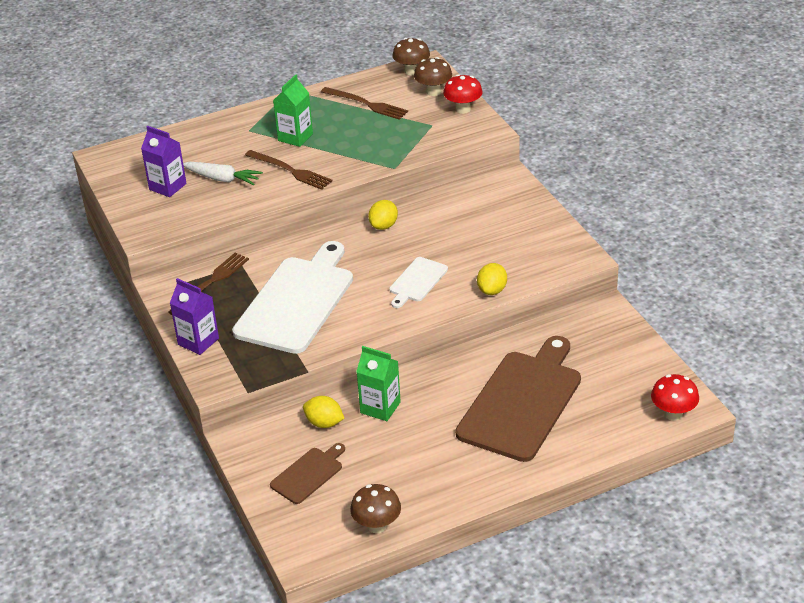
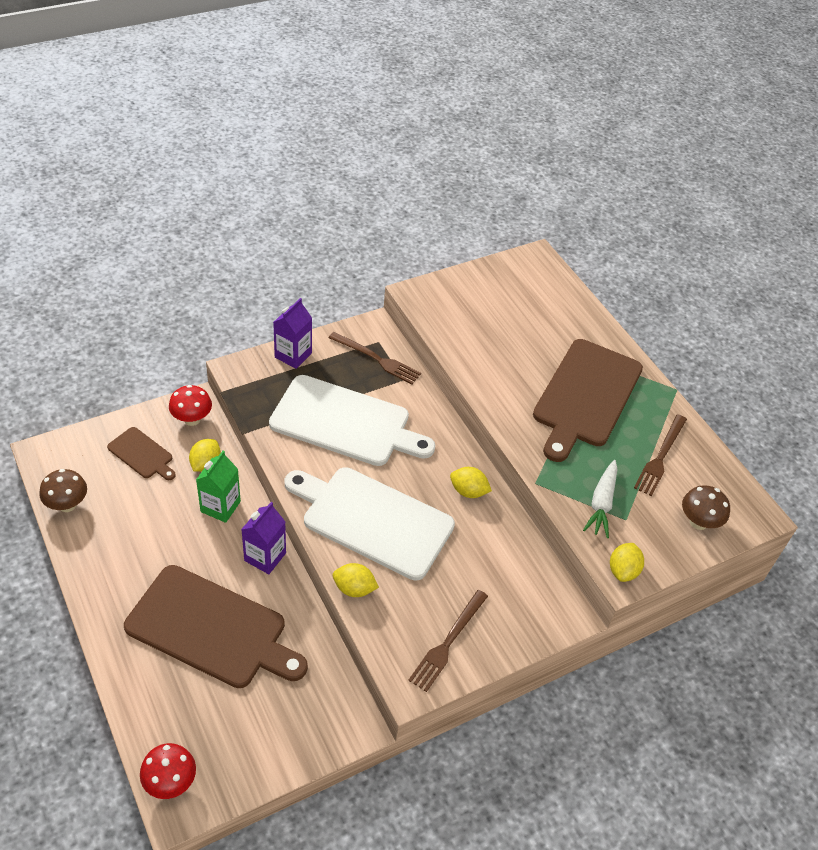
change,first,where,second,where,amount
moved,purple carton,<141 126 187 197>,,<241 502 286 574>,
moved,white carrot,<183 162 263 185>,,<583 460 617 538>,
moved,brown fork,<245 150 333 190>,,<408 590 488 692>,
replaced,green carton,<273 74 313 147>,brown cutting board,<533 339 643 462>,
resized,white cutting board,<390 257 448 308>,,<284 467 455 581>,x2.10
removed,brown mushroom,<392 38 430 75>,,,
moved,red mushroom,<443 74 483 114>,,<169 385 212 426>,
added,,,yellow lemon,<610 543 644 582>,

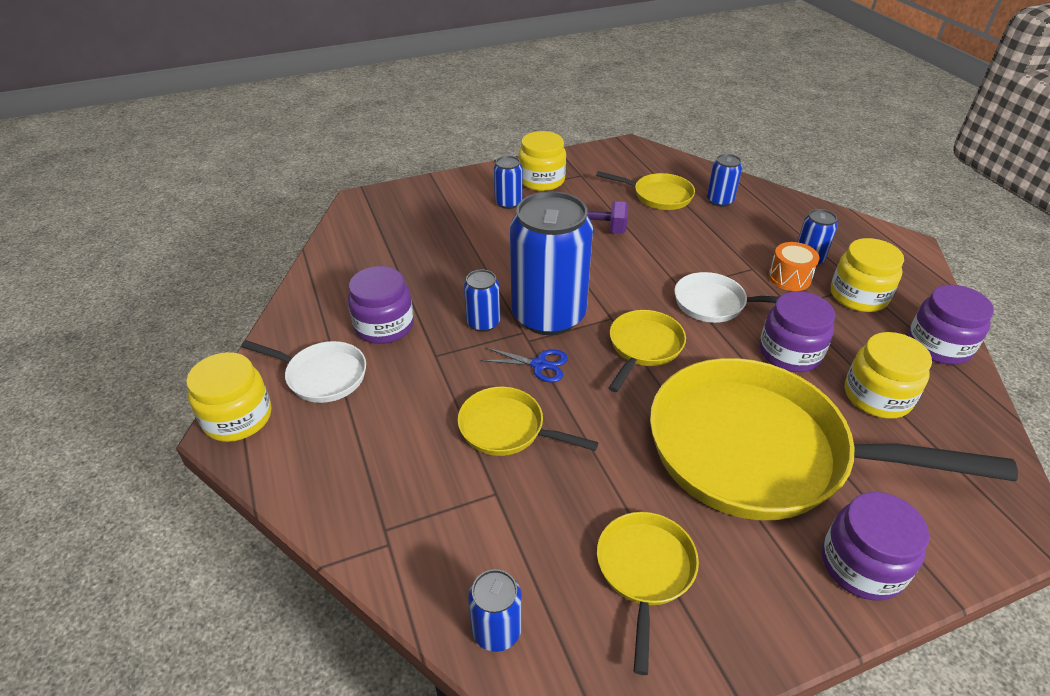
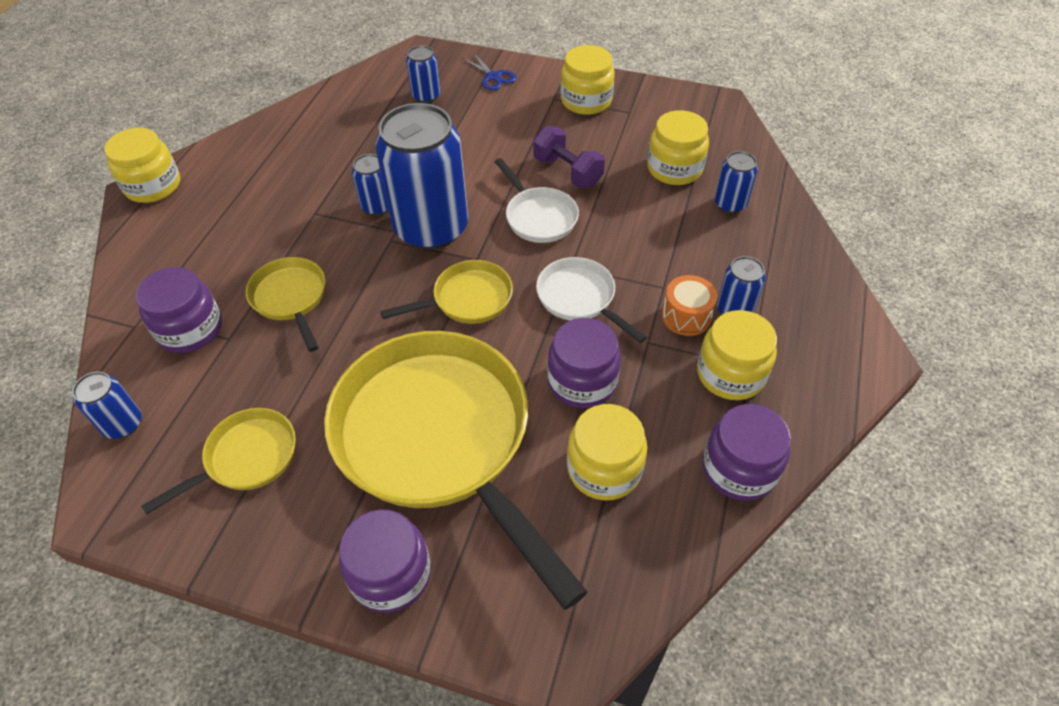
change,first,where,second,where,amount
moved,white pan,<241 340 366 403>,,<495 158 579 243>,
moved,purple jar,<348 266 414 344>,,<136 267 222 353>,
moved,blue scissors,<481 347 568 383>,,<462 52 517 91>,
moved,blue can,<494 156 523 209>,,<406 45 441 103>,
replaced,yellow pan,<596 171 695 210>,yellow jar,<647 110 709 185>,

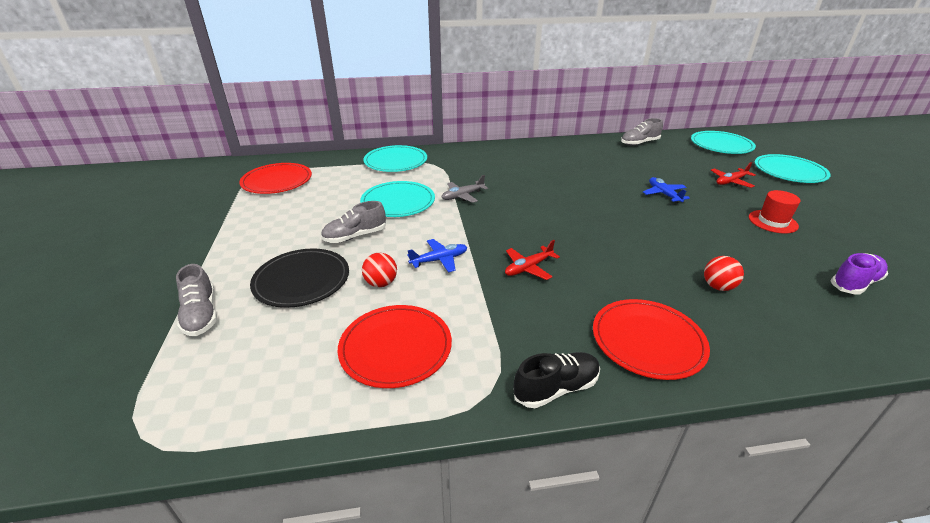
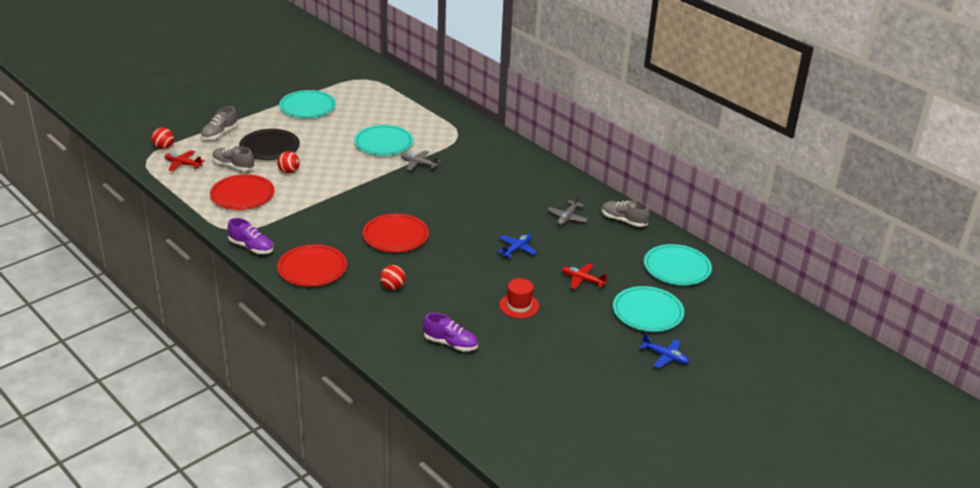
change,first,where,second,where,amount
moved,red plate,<239 163 312 194>,,<362 214 429 252>,
moved,grey shoe,<321 201 386 243>,,<212 146 254 171>,
moved,turquoise plate,<363 145 427 172>,,<279 90 336 118>,
moved,blue plane,<407 239 467 272>,,<640 333 689 368>,
moved,red plane,<505 240 560 280>,,<165 150 205 171>,
recoloured,black shoe,<513 352 600 408>,purple shoe,<227 218 273 254>,
added,,,red ball,<152 128 174 149>,
added,,,grey plane,<547 194 588 225>,

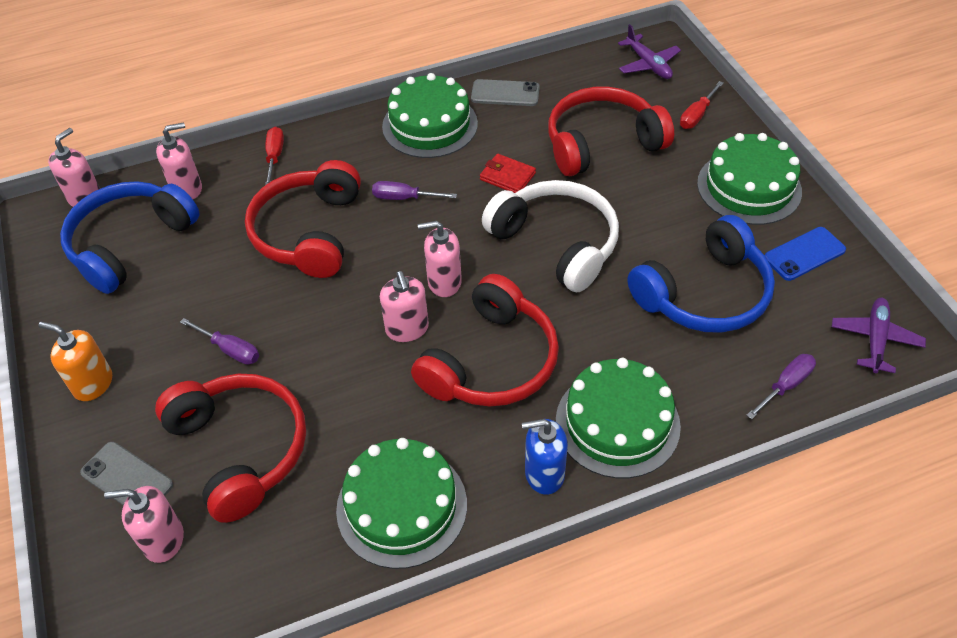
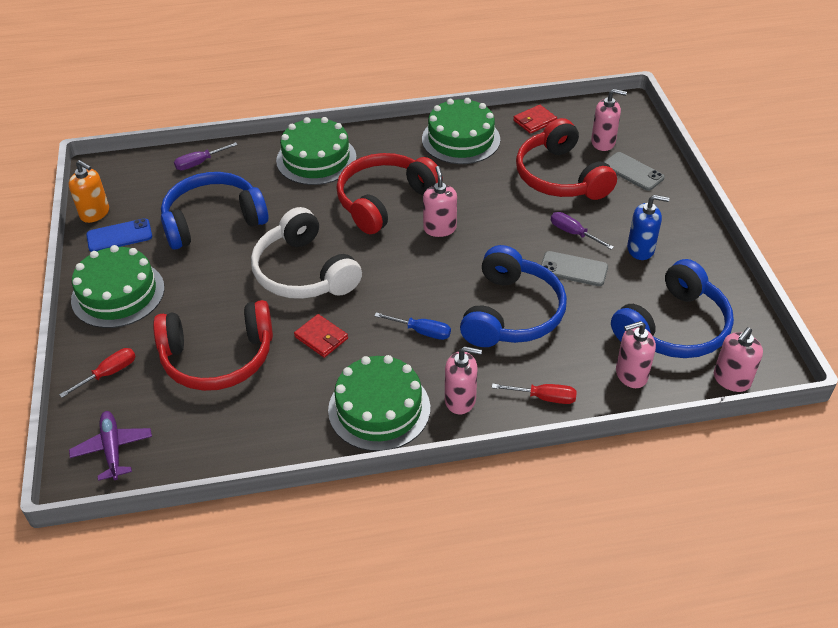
change,first,where,second,where,amount
moved,orange soap dispenser,<38 322 112 401>,,<68 160 109 223>,
recoloured,red headphones,<245 160 361 278>,blue headphones,<460 245 567 347>,
turned,red screwdriver,<265 127 284 185>,,<492 383 577 404>,90 degrees counterclockwise
recoloured,purple screwdriver,<372 181 457 200>,blue screwdriver,<375 312 451 340>,
moved,pink soap dispenser,<418 221 462 297>,,<445 347 482 414>,
moved,grey phone,<471 79 540 106>,,<541 251 608 286>,
moved,blue soap dispenser,<522 419 568 495>,,<627 195 669 260>,
removed,purple plane,<832 298 926 373>,,,
added,,,red wallet,<513 105 557 134>,

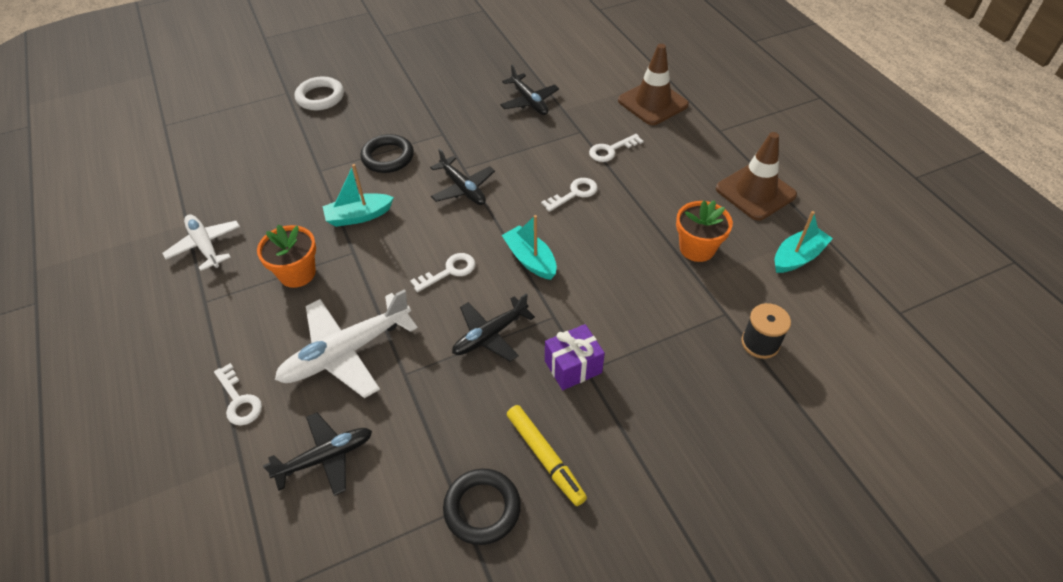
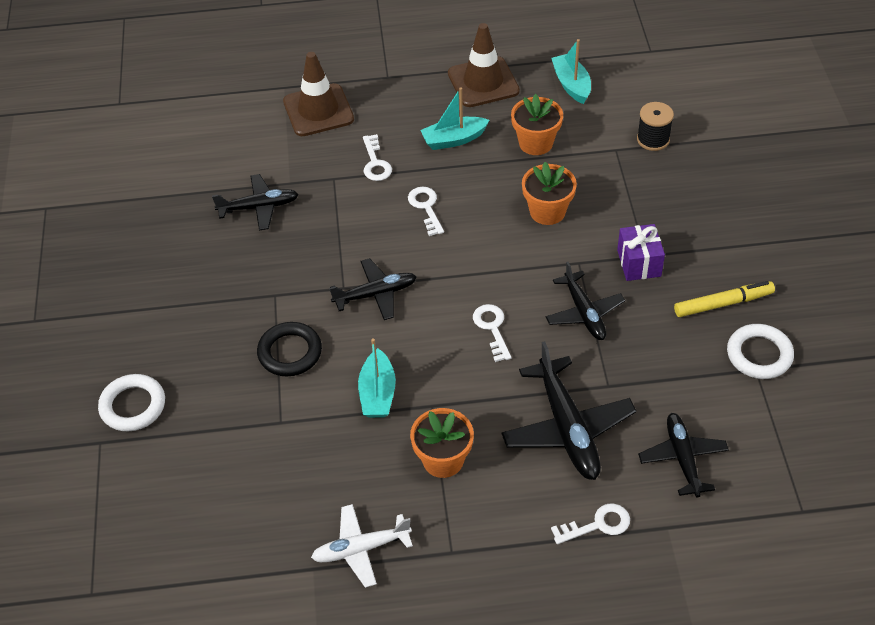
change,first,where,second,where,amount
recoloured,white plane,<275 289 418 398>,black plane,<501 341 636 480>,
recoloured,black ring,<443 468 521 545>,white ring,<727 324 794 379>,
moved,turquoise boat,<502 215 557 280>,,<421 88 489 150>,
added,,,orange flower pot,<522 162 577 225>,

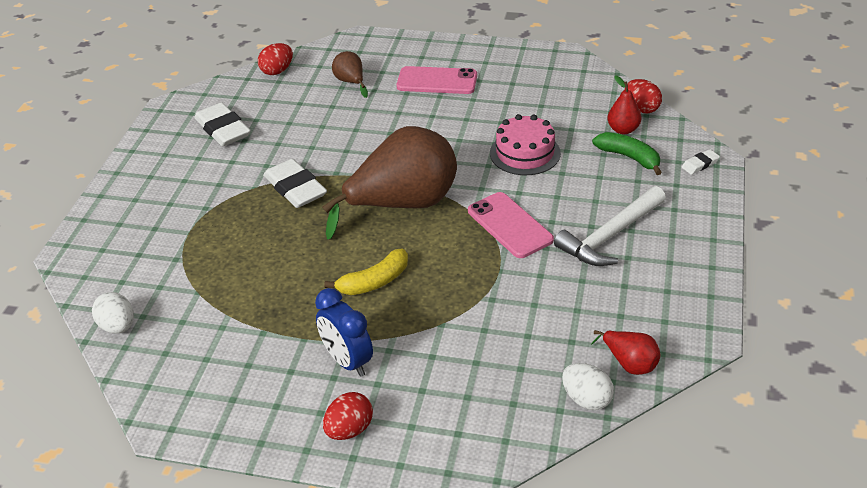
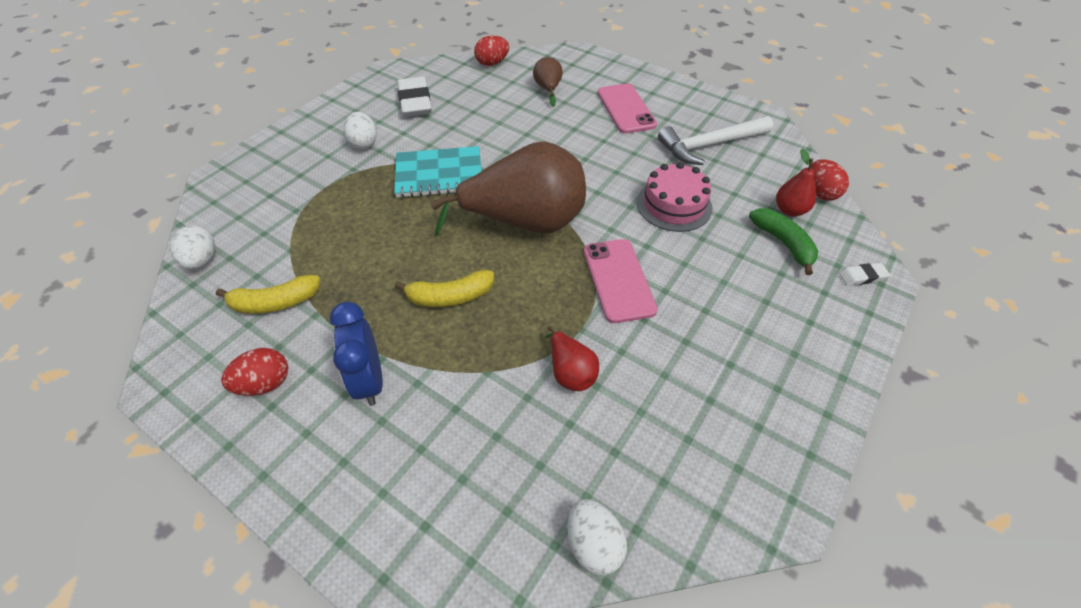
change,first,where,second,where,amount
replaced,white eraser,<263 159 327 208>,turquoise notebook,<394 146 482 198>,
moved,red egg,<323 392 373 440>,,<221 348 288 396>,
turned,pink phone,<396 66 477 94>,,<598 83 657 134>,45 degrees clockwise
moved,white hammer,<554 186 666 266>,,<658 116 773 165>,
moved,red pear,<591 330 661 375>,,<545 326 599 391>,
added,,,yellow banana,<216 275 320 314>,
added,,,white egg,<344 112 377 149>,

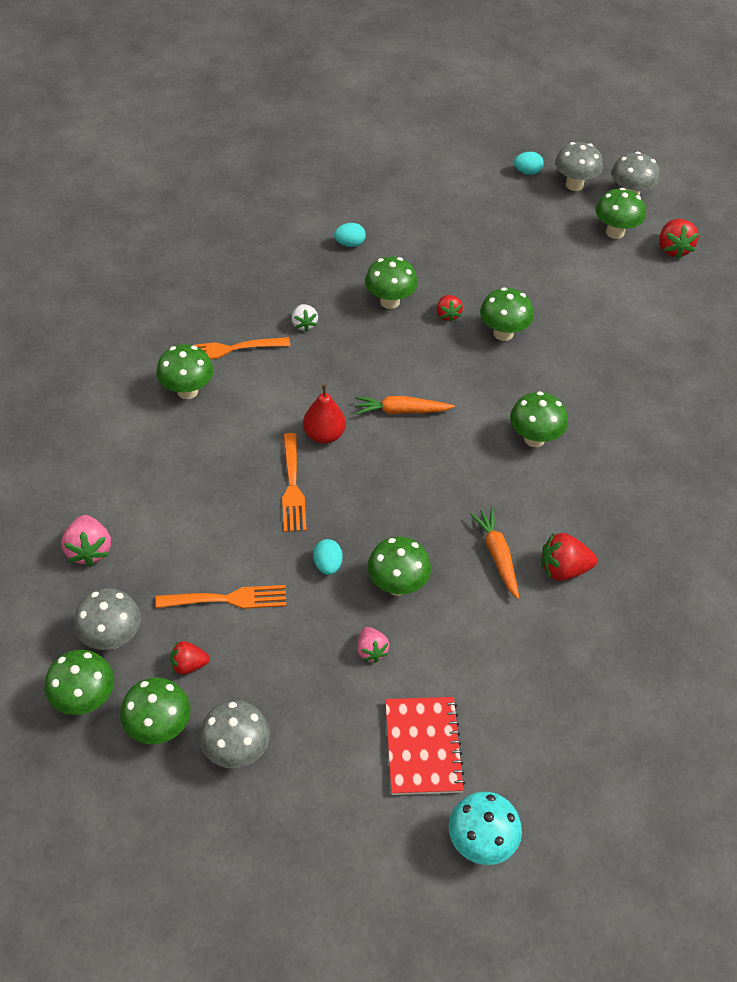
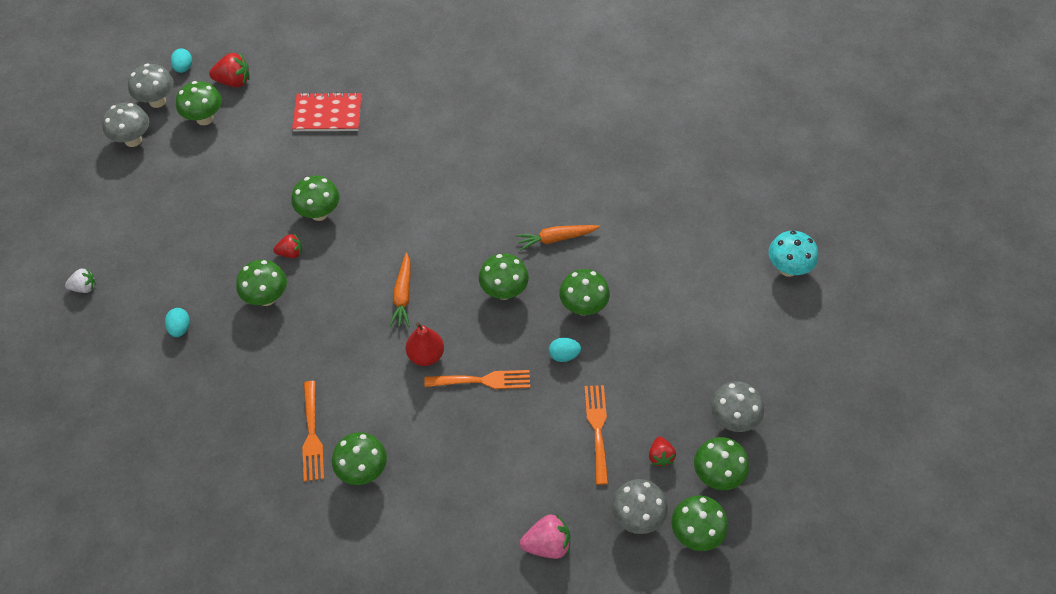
change,first,where,second,where,amount
moved,white strawberry,<292 304 318 332>,,<65 268 96 293>,
removed,pink strawberry,<357 627 389 663>,,,
moved,red notebook,<385 697 465 795>,,<292 92 362 131>,
moved,green mushroom,<510 391 568 447>,,<479 253 529 300>,
moved,turquoise egg,<514 152 544 175>,,<171 48 192 73>,
removed,red strawberry,<541 533 597 581>,,,

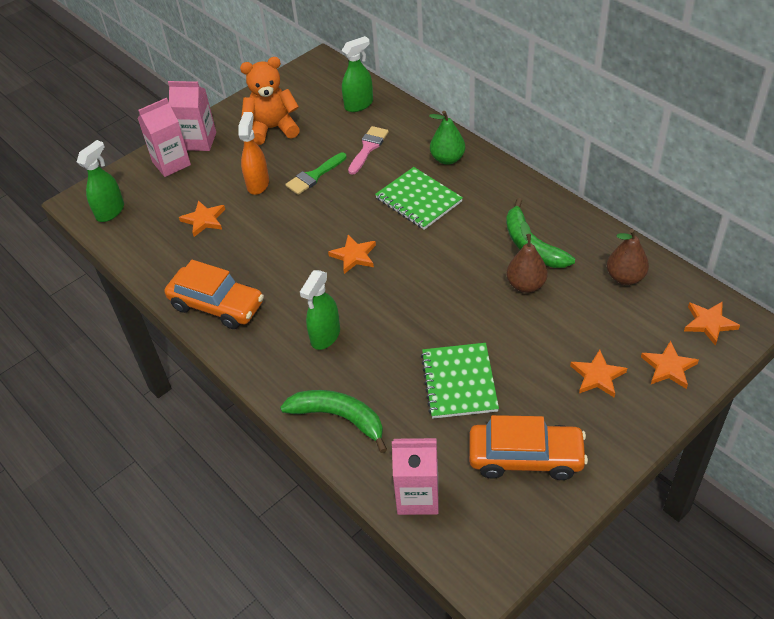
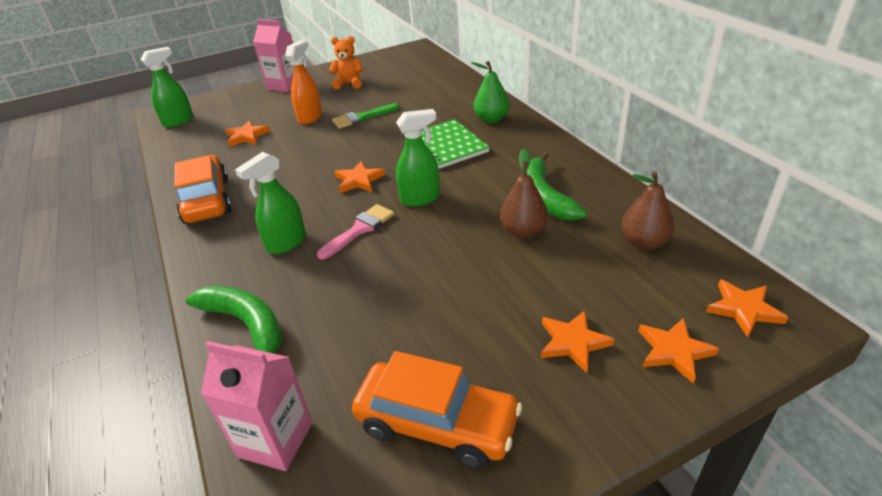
change,first,where,second,where,amount
removed,pink carton,<138 98 191 177>,,,
turned,orange car,<165 260 264 329>,,<174 155 232 224>,150 degrees counterclockwise
resized,orange teddy bear,<240 57 300 145>,,<329 36 363 89>,x0.66
moved,green spray bottle,<342 36 373 112>,,<396 109 440 207>,
moved,pink brush,<348 126 389 175>,,<317 204 394 260>,
removed,green notebook,<421 343 499 419>,,,

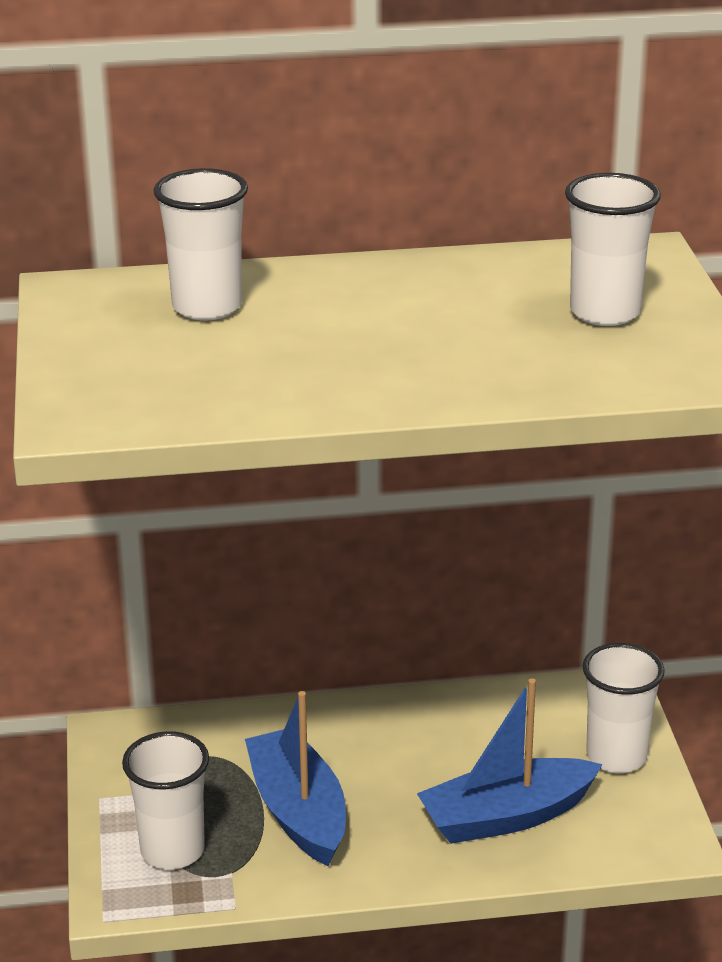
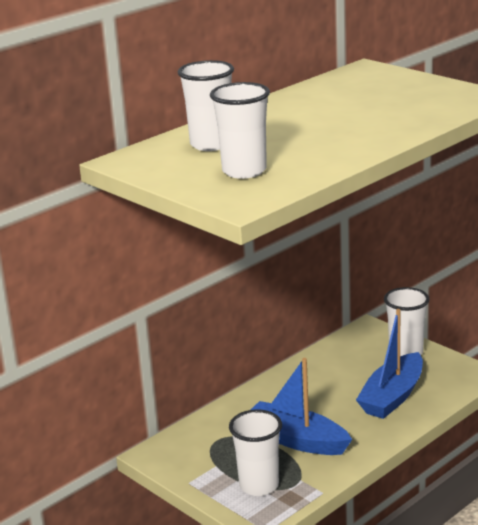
change,first,where,second,where,amount
moved,white cup,<565 173 661 326>,,<210 82 270 179>,

